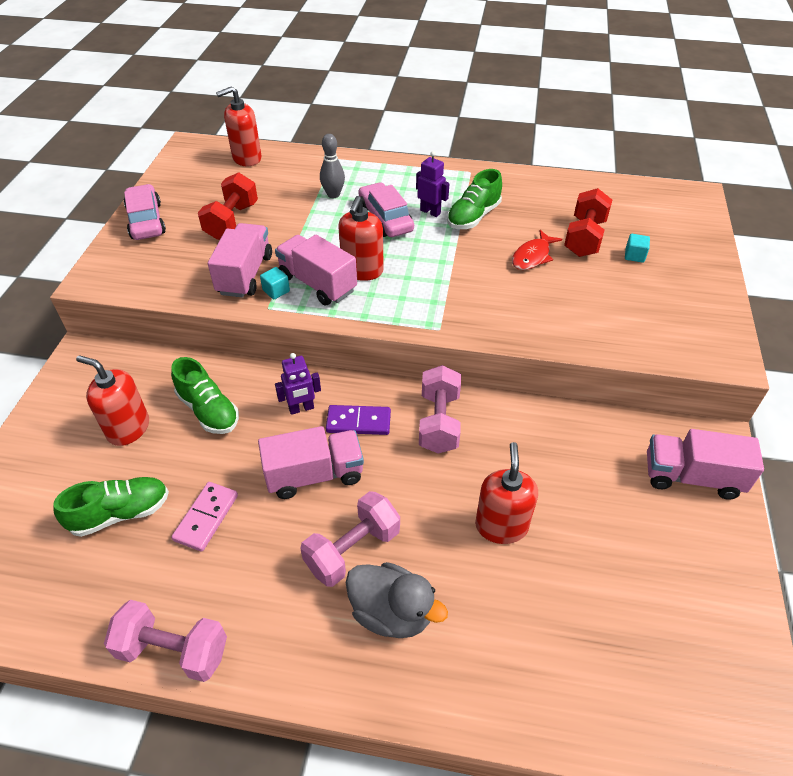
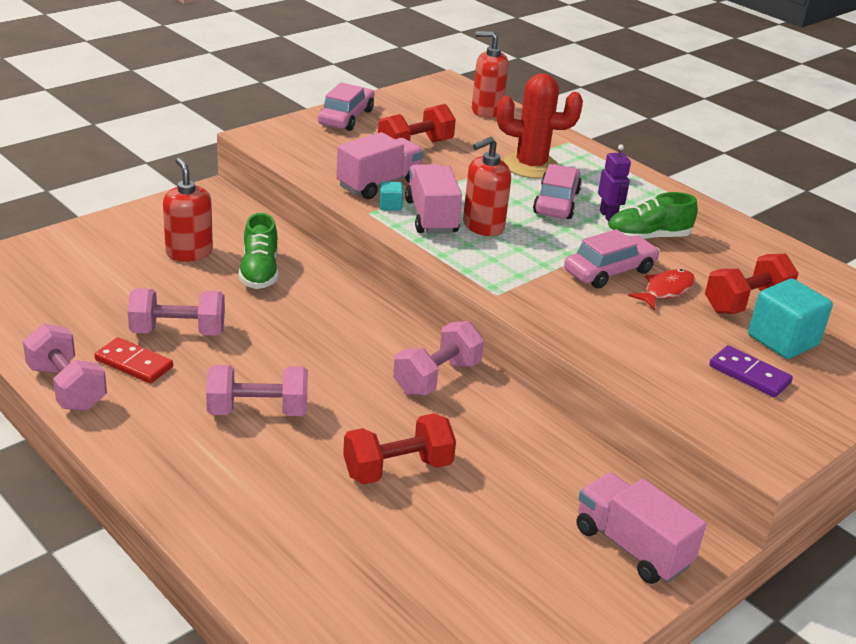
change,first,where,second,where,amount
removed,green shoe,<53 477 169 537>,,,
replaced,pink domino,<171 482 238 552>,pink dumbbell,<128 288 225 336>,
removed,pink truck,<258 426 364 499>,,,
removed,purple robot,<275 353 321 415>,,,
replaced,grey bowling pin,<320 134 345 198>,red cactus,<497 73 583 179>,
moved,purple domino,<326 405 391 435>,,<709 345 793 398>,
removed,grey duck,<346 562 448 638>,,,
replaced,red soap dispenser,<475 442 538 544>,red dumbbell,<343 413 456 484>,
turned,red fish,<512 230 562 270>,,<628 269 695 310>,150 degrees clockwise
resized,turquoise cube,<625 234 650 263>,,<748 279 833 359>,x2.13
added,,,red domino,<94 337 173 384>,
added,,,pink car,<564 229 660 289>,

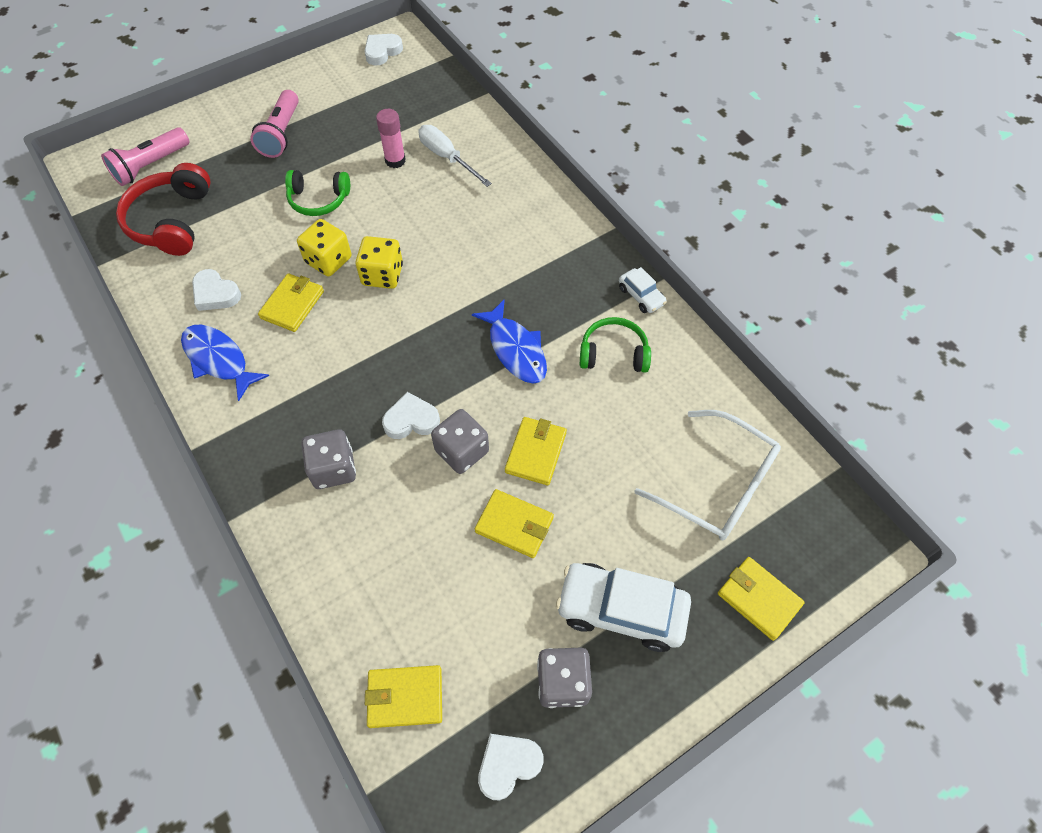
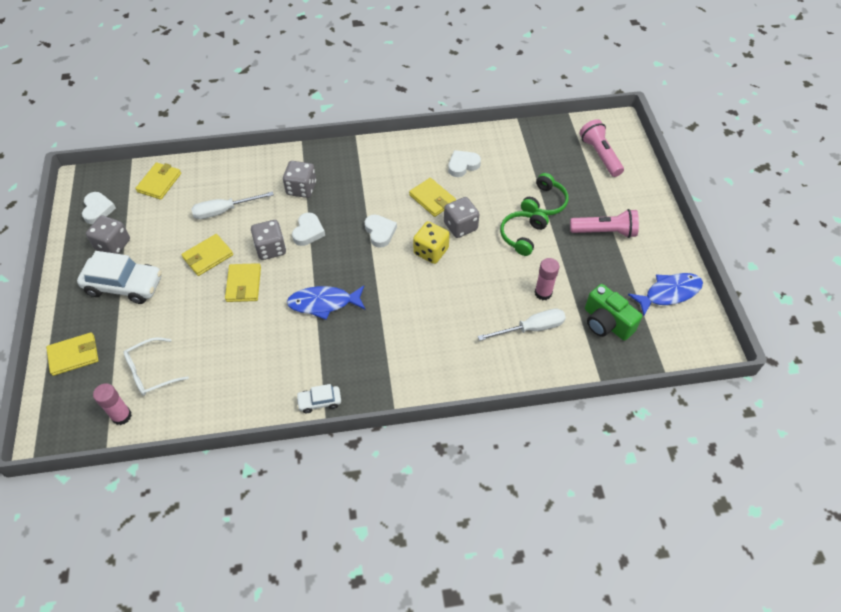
change,first,where,second,where,amount
removed,red headphones,<116 163 211 256>,,,
moved,blue fish,<181 325 269 401>,,<628 273 703 316>,
turned,pink flashlight,<250 90 299 158>,,<570 209 639 238>,150 degrees clockwise
recoloured,yellow dice,<297 219 351 277>,grey dice,<444 197 480 238>,
moved,white heart,<365 34 403 65>,,<365 215 397 248>,
turned,yellow wallet,<505 417 567 485>,,<225 263 261 302>,45 degrees clockwise
turned,white car,<556 563 691 652>,,<77 251 162 304>,60 degrees clockwise
moved,green headphones,<580 317 651 373>,,<521 173 568 215>,
resized,white glasses,<634 410 781 540>,,<124 337 189 396>,x0.65
added,,,pink glue stick,<93 383 132 425>,
added,,,white screwdriver,<191 191 274 219>,
added,,,green camera,<585 284 642 340>,

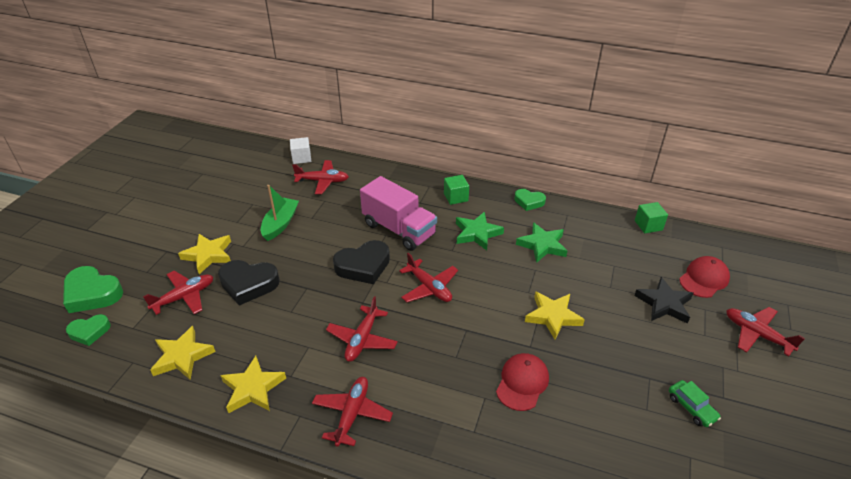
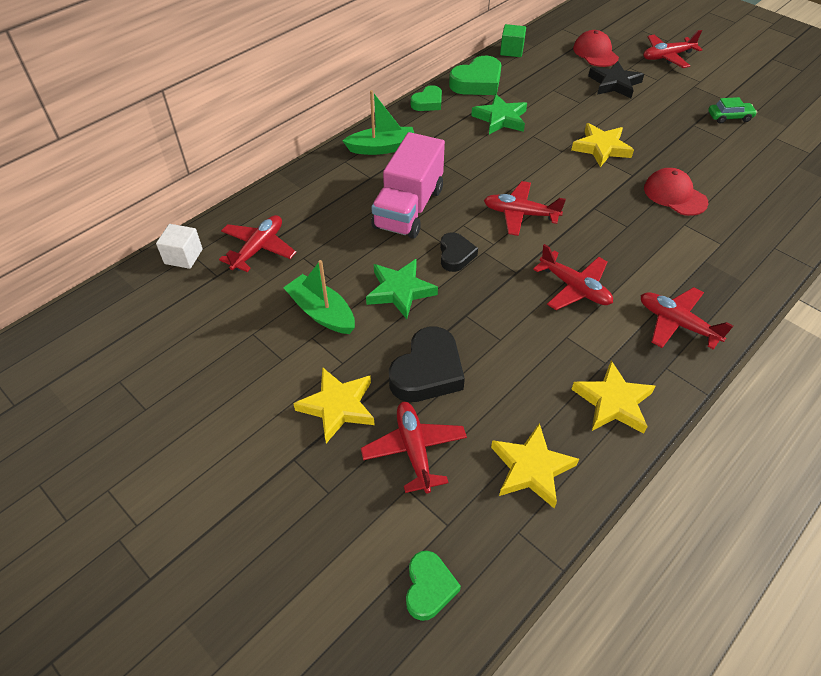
change,first,where,second,where,amount
moved,green heart,<63 266 123 313>,,<449 56 501 95>,
resized,black heart,<333 240 390 284>,,<440 232 478 272>,x0.61
turned,pink truck,<360 176 437 251>,,<371 132 445 239>,135 degrees clockwise
turned,red plane,<399 253 458 302>,,<484 181 566 236>,150 degrees counterclockwise
replaced,green cube,<444 175 469 205>,green boat,<342 90 414 155>,
moved,green star,<456 212 504 251>,,<366 259 438 319>,

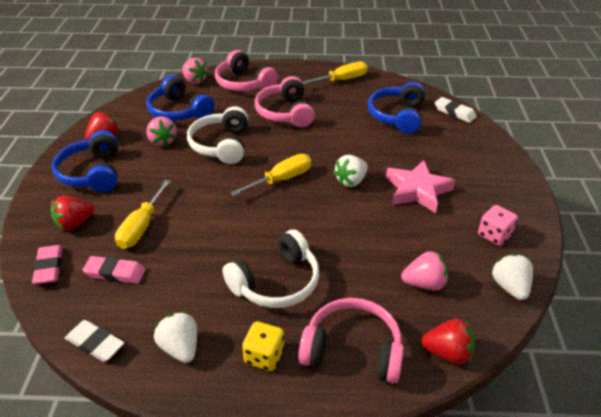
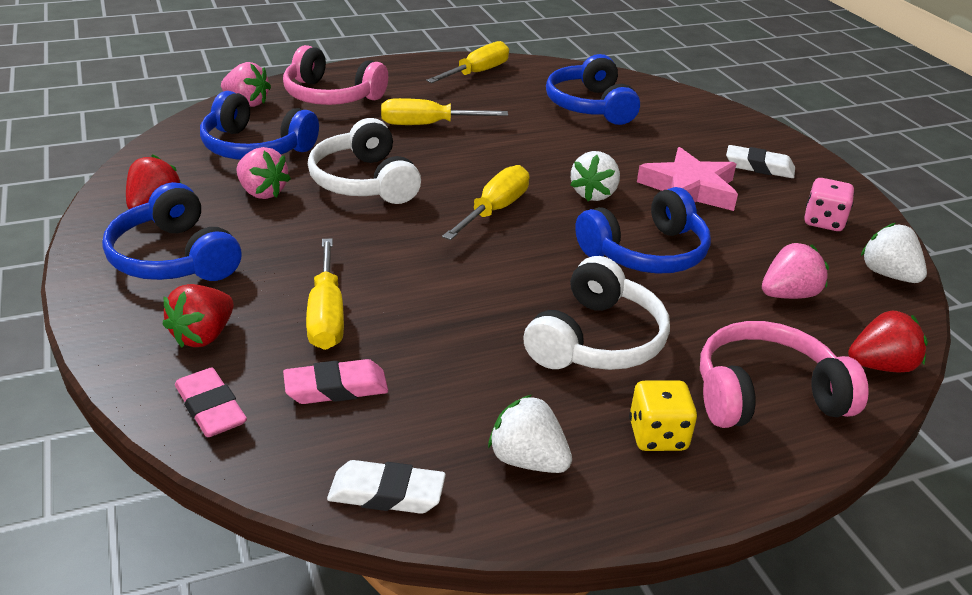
change,first,where,second,where,amount
replaced,pink headphones,<255 76 315 127>,yellow screwdriver,<381 98 508 125>,
moved,white eraser,<435 97 477 123>,,<726 145 795 178>,
added,,,blue headphones,<575 187 711 274>,

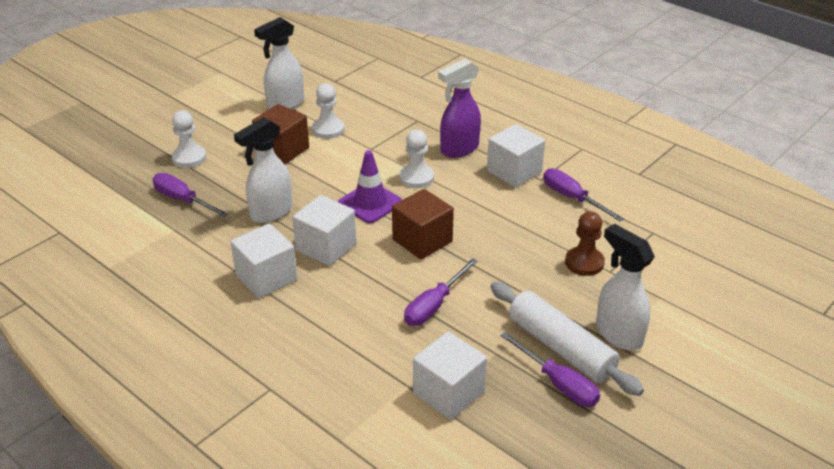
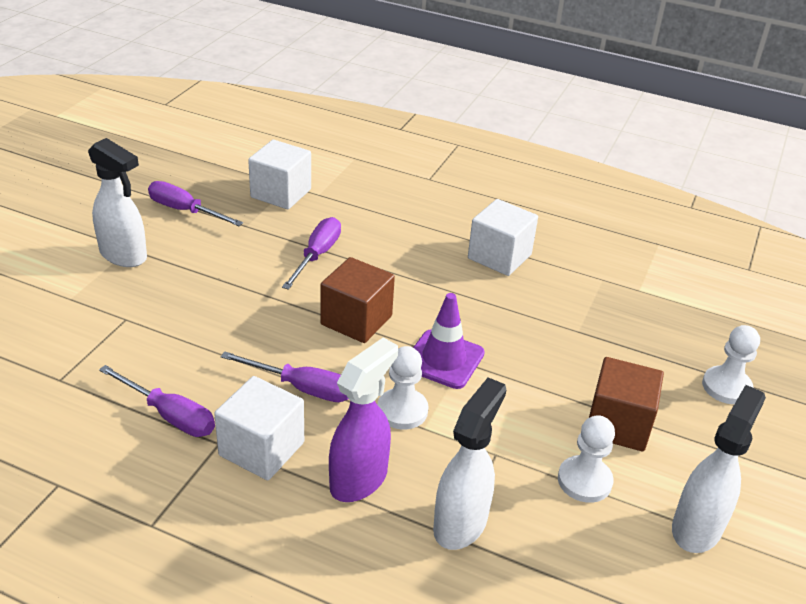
change,first,where,second,where,amount
moved,purple screwdriver,<152 173 228 217>,,<221 351 348 402>,
moved,white spray bottle,<234 117 292 223>,,<433 377 506 550>,
removed,white cube,<292 195 356 266>,,,
removed,white rolling pin,<491 282 644 396>,,,
removed,brown pawn,<565 211 605 276>,,,

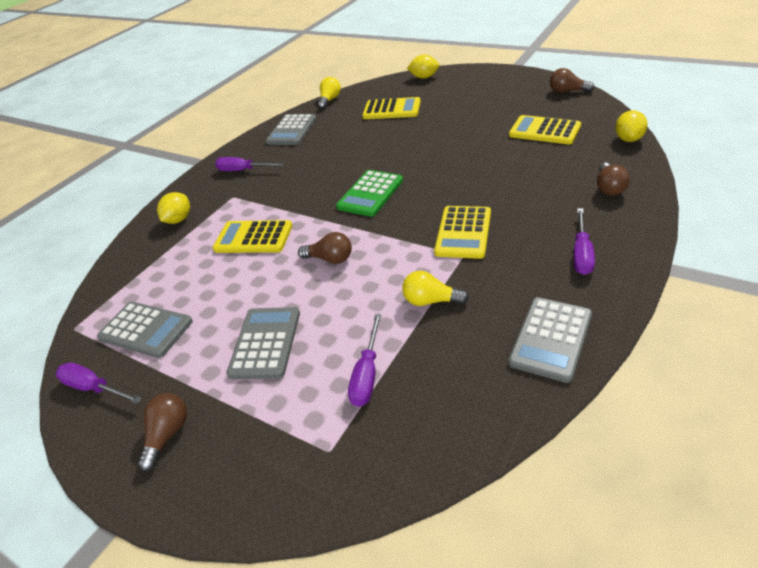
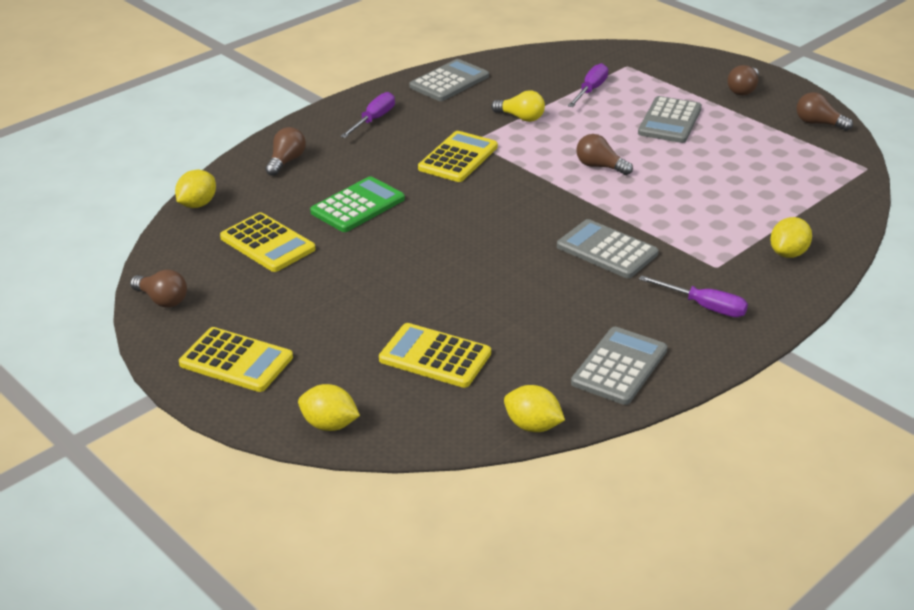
change,first,where,second,where,amount
replaced,purple screwdriver,<56 362 142 404>,brown light bulb,<796 92 853 131>,
moved,grey calculator,<97 302 193 358>,,<557 219 659 278>,
moved,yellow calculator,<212 220 293 253>,,<179 327 293 392>,
replaced,yellow light bulb,<318 77 341 109>,yellow lemon,<504 385 565 432>,
moved,green calculator,<336 170 403 217>,,<310 176 405 232>,

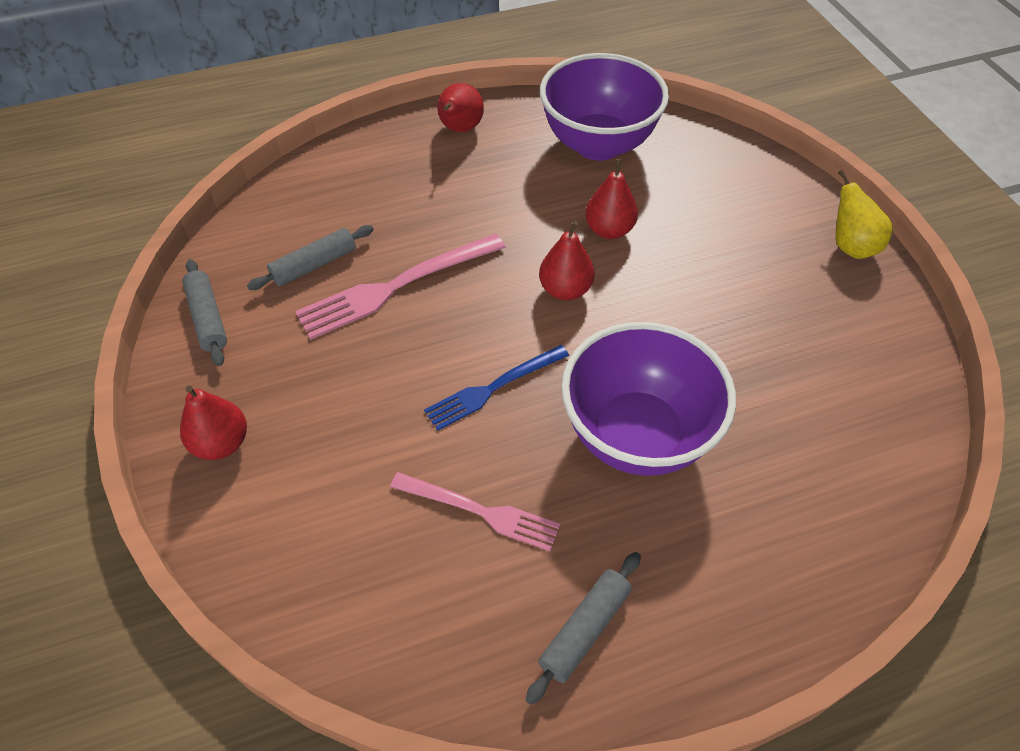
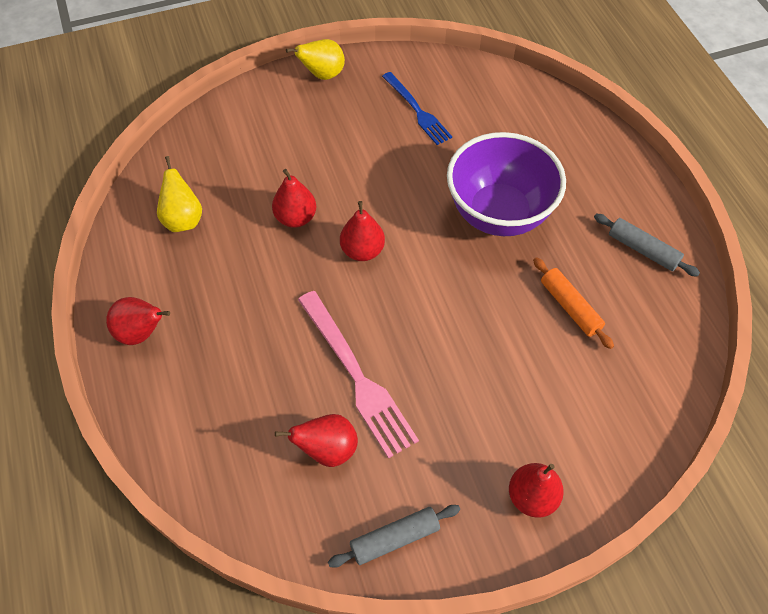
change,first,where,second,where,amount
replaced,grey rolling pin,<247 225 374 290>,red pear,<275 414 358 467>,
replaced,pink fork,<390 472 560 551>,orange rolling pin,<533 257 614 349>,
moved,blue fork,<424 345 569 431>,,<382 72 452 145>,
replaced,purple bowl,<540 53 669 161>,yellow pear,<157 156 202 232>,

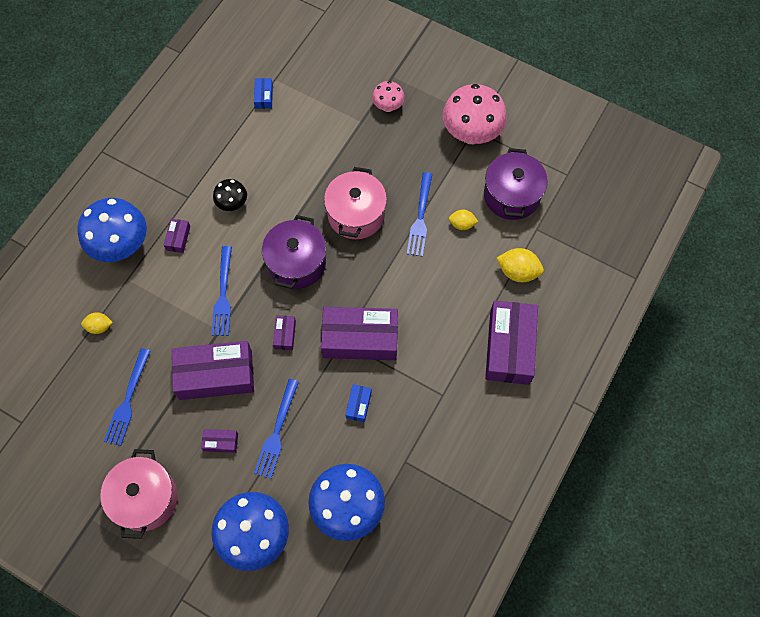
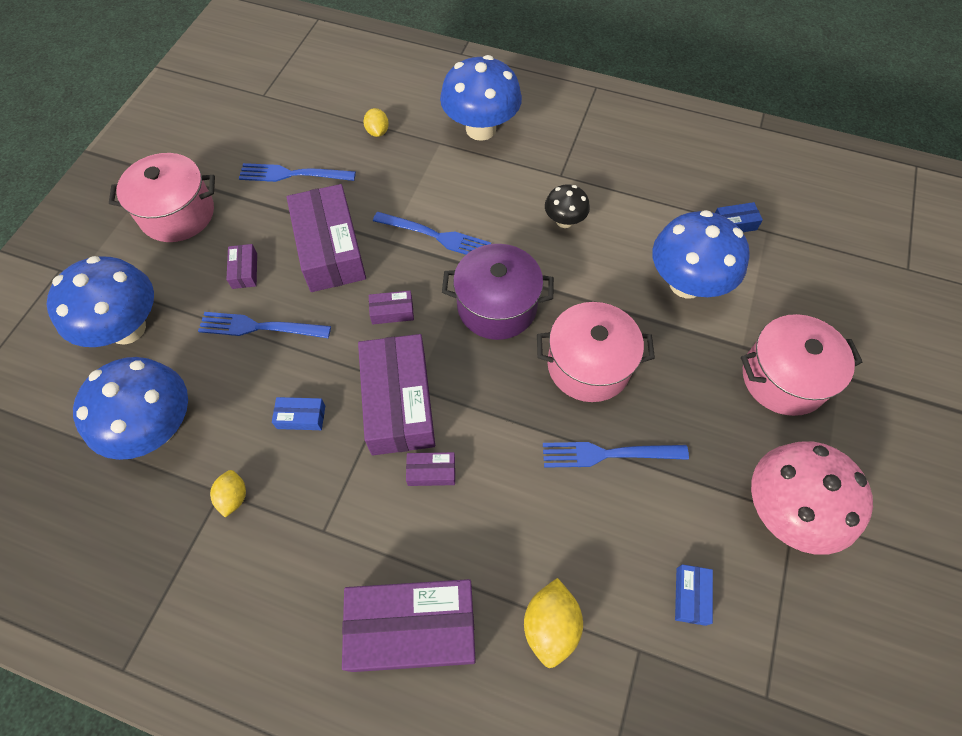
change,first,where,second,where,amount
moved,purple box,<164 219 190 253>,,<406 452 455 486>,
turned,blue fork,<211 246 232 336>,,<373 212 491 255>,150 degrees counterclockwise
replaced,pink mushroom,<372 81 405 112>,pink pot,<741 314 863 416>,
moved,yellow lemon,<449 210 478 230>,,<210 470 246 517>,
replaced,purple pot,<484 148 548 220>,blue box,<675 564 713 626>,
added,,,blue mushroom,<652 210 750 299>,

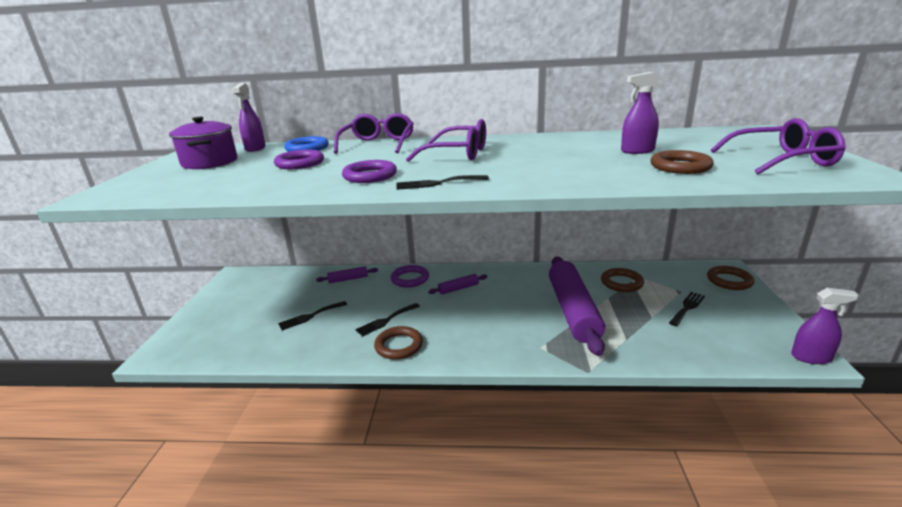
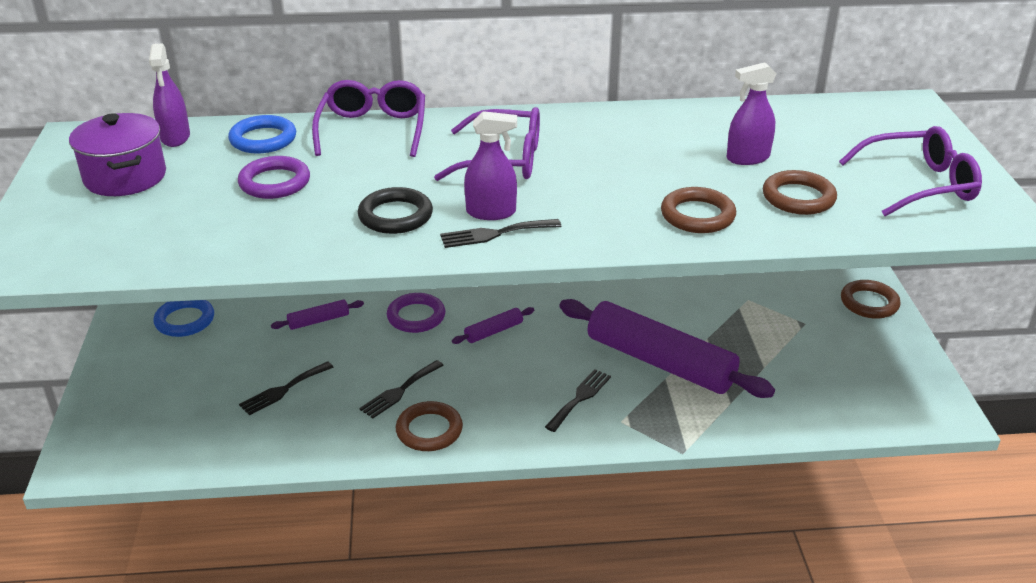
change,first,where,second,where,amount
recoloured,purple ring,<342 160 397 183>,black ring,<358 187 433 234>,
turned,purple rolling pin,<549 257 605 356>,,<559 299 775 398>,45 degrees counterclockwise
moved,brown ring,<601 268 644 292>,,<661 187 736 233>,
moved,black fork,<669 292 705 326>,,<545 369 611 432>,
moved,purple spray bottle,<791 288 859 364>,,<464 111 517 220>,
added,,,blue ring,<154 300 214 337>,

